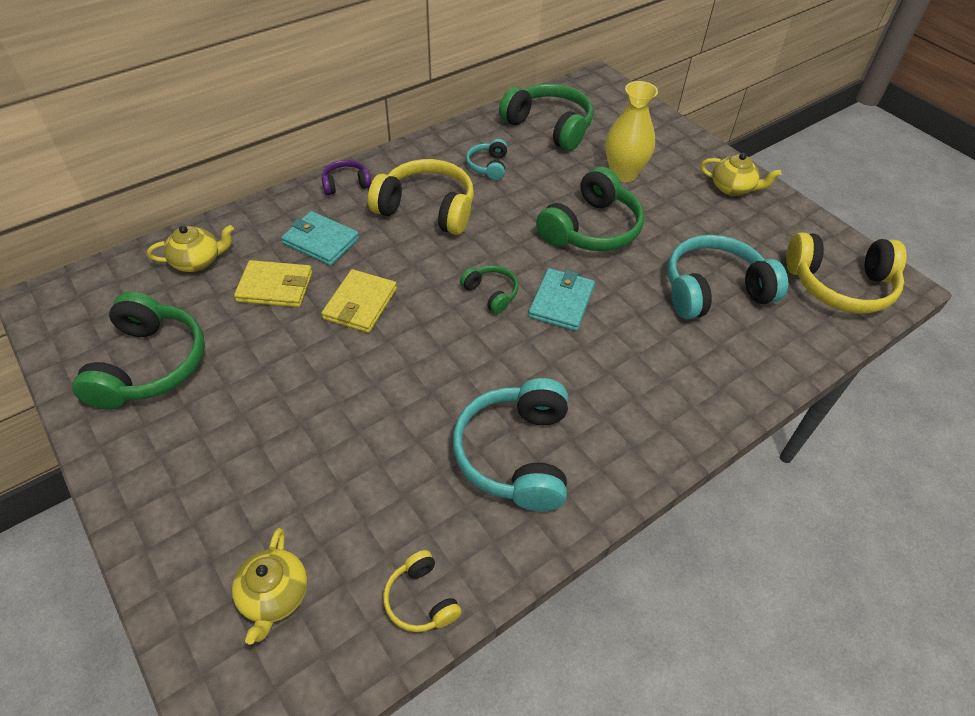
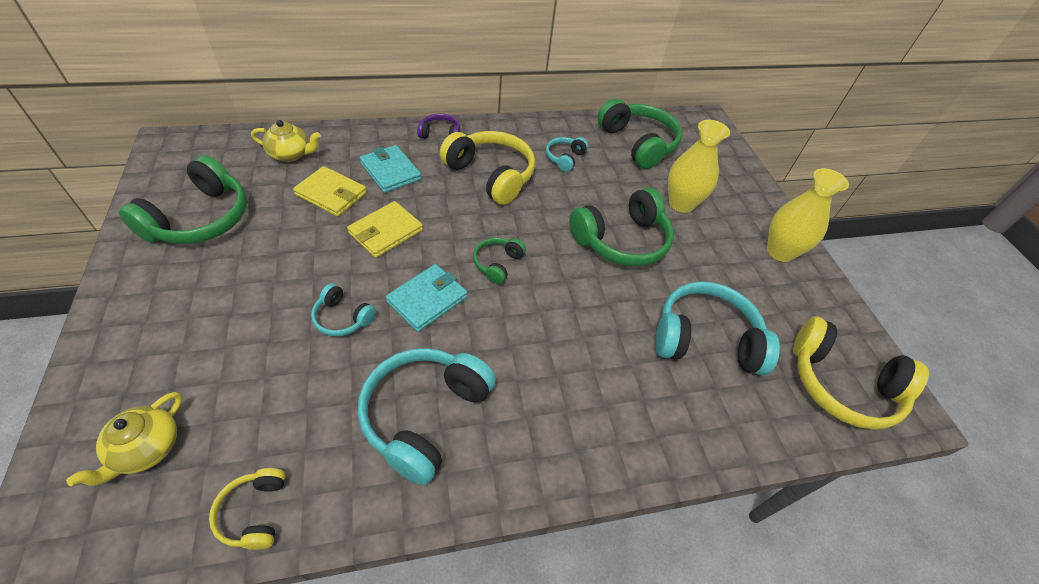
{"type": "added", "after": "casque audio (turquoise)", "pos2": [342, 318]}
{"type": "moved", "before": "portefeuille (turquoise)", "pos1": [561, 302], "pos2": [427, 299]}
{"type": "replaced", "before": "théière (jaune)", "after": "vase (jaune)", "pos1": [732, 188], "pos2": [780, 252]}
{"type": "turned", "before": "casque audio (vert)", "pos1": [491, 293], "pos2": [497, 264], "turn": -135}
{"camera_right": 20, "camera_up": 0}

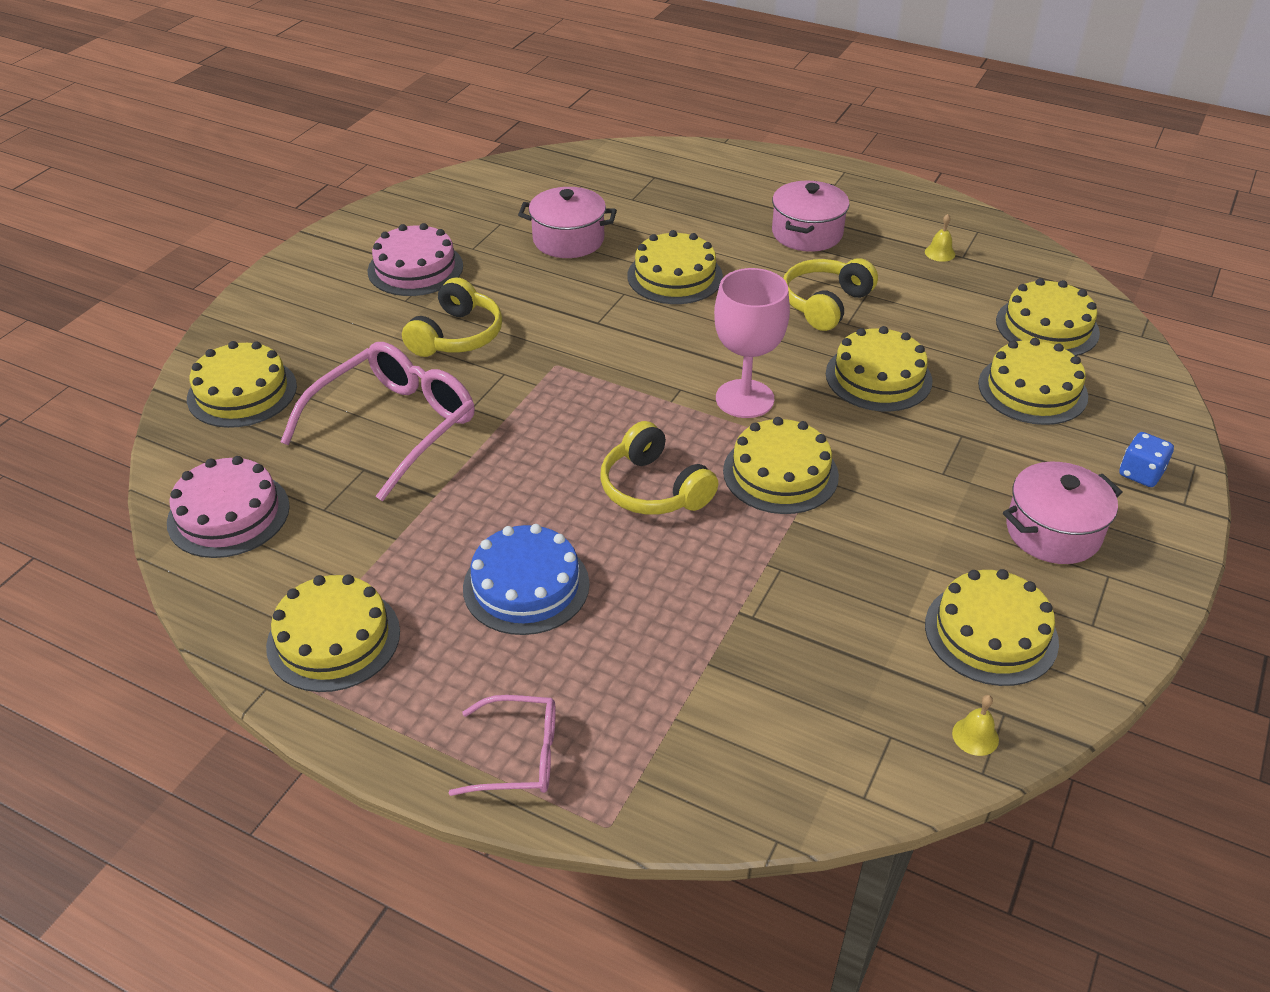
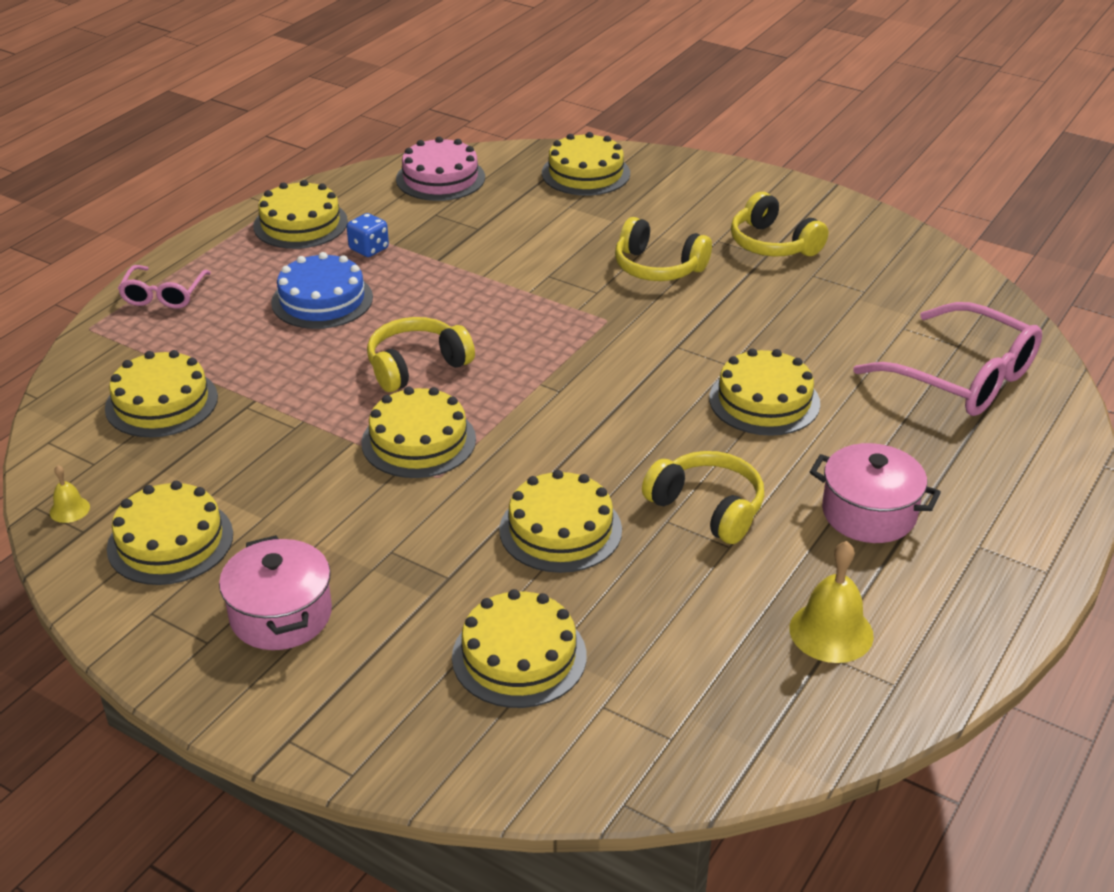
{"type": "removed", "before": "marmite (rose)", "pos1": [568, 240]}
{"type": "removed", "before": "verre à pied (rose)", "pos1": [744, 399]}
{"type": "moved", "before": "lunettes (rose)", "pos1": [393, 427], "pos2": [961, 377]}
{"type": "moved", "before": "gâteau (jaune)", "pos1": [1047, 327], "pos2": [161, 402]}
{"type": "moved", "before": "dé (bleu)", "pos1": [1140, 474], "pos2": [369, 249]}
{"type": "replaced", "before": "gâteau (rose)", "after": "casque audio (jaune)", "pos1": [415, 268], "pos2": [772, 244]}
{"type": "resized", "before": "cloche (jaune)", "pos1": [940, 253], "pos2": [831, 632], "scale": 1.94}
{"camera_right": 95, "camera_up": -5}

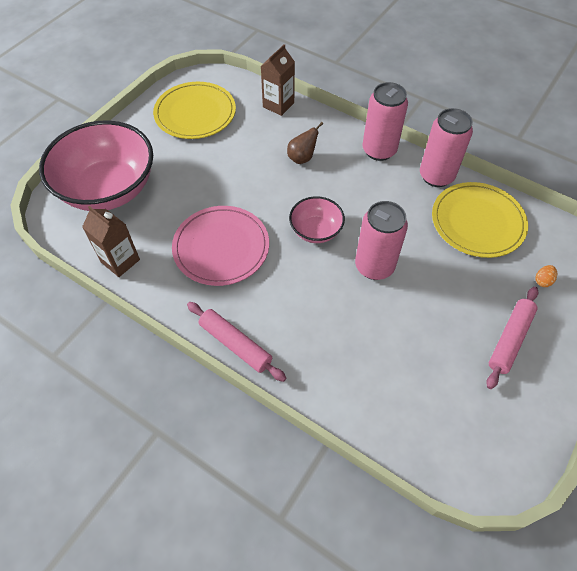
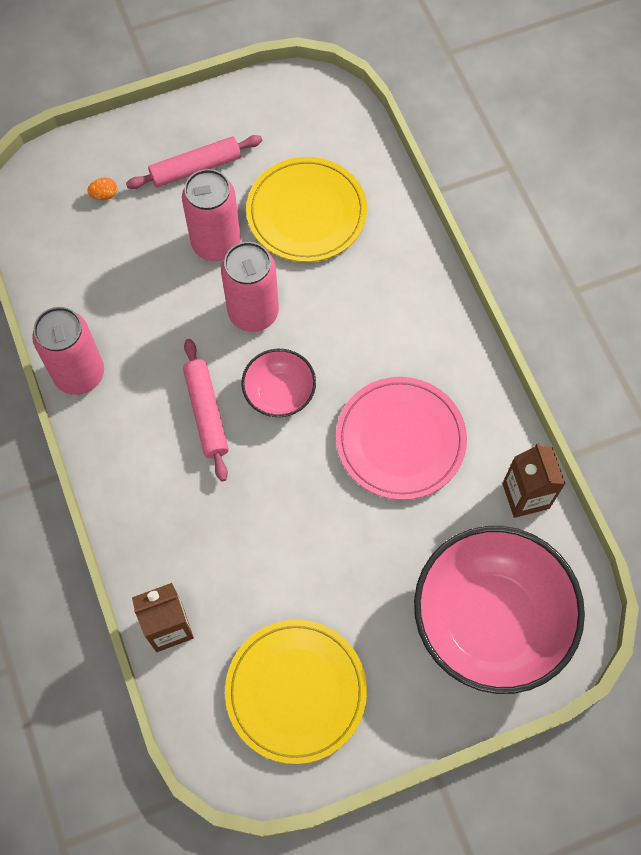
{"type": "removed", "before": "poire (marron)", "pos1": [302, 158]}
{"type": "moved", "before": "rouleau à pâtisserie (rose)", "pos1": [235, 344], "pos2": [206, 413]}
{"type": "moved", "before": "canette (rose)", "pos1": [379, 150], "pos2": [216, 244]}
{"type": "moved", "before": "assiette (jaune)", "pos1": [477, 222], "pos2": [306, 213]}
{"camera_right": -145, "camera_up": 10}

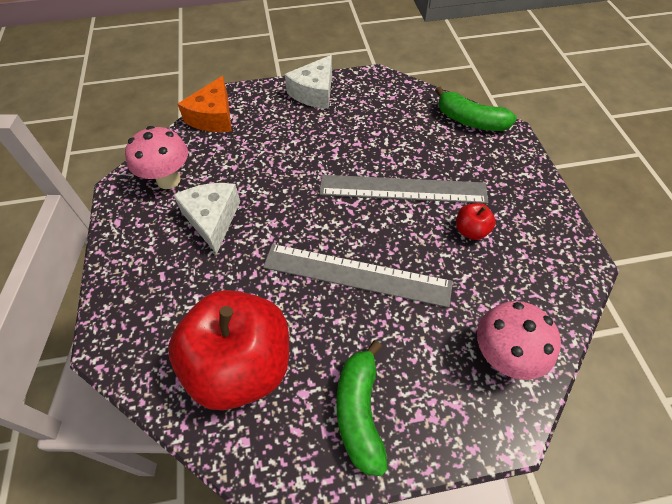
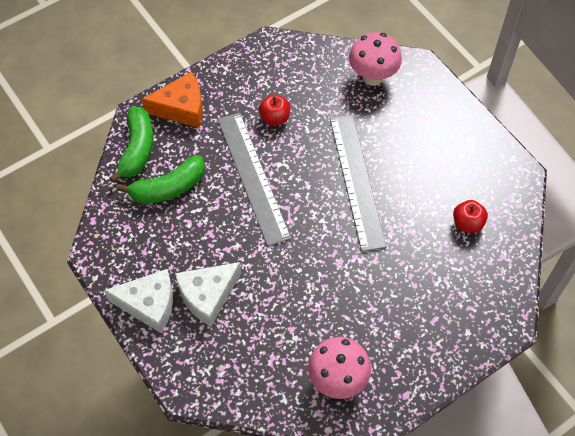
{"type": "moved", "before": "fromage (blanc)", "pos1": [212, 219], "pos2": [207, 296]}
{"type": "moved", "before": "fromage (orange)", "pos1": [213, 117], "pos2": [181, 108]}
{"type": "moved", "before": "banane (vert)", "pos1": [359, 412], "pos2": [168, 188]}
{"type": "resized", "before": "pomme (rouge)", "pos1": [241, 365], "pos2": [467, 223], "scale": 0.41}
{"camera_right": -115, "camera_up": 5}

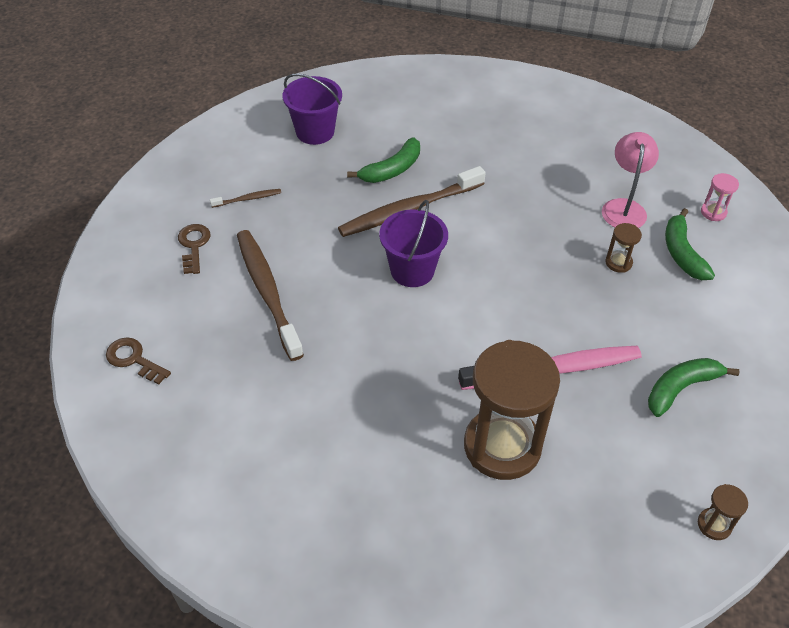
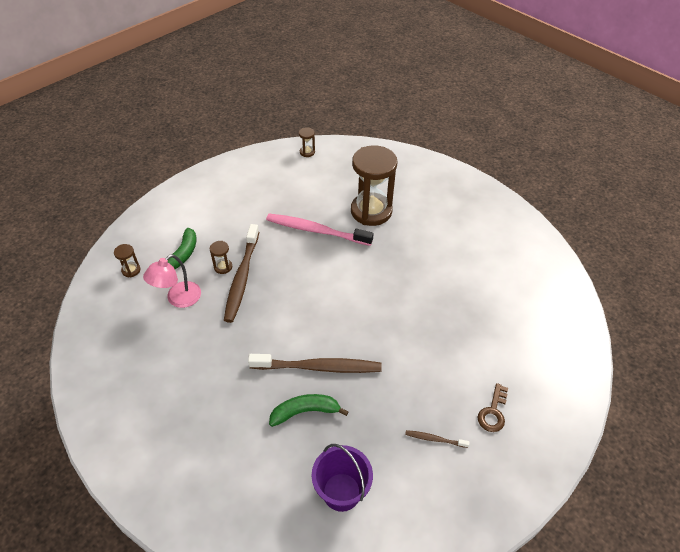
{"type": "removed", "before": "clé (marron)", "pos1": [134, 359]}
{"type": "removed", "before": "seau (violet)", "pos1": [412, 270]}
{"type": "removed", "before": "banane (vert)", "pos1": [681, 388]}
{"type": "moved", "before": "brosse à dents (marron)", "pos1": [267, 292], "pos2": [242, 277]}
{"type": "recoloured", "before": "sablier (rose)", "after": "sablier (marron)", "pos1": [713, 212], "pos2": [131, 270]}
{"camera_right": -150, "camera_up": 0}

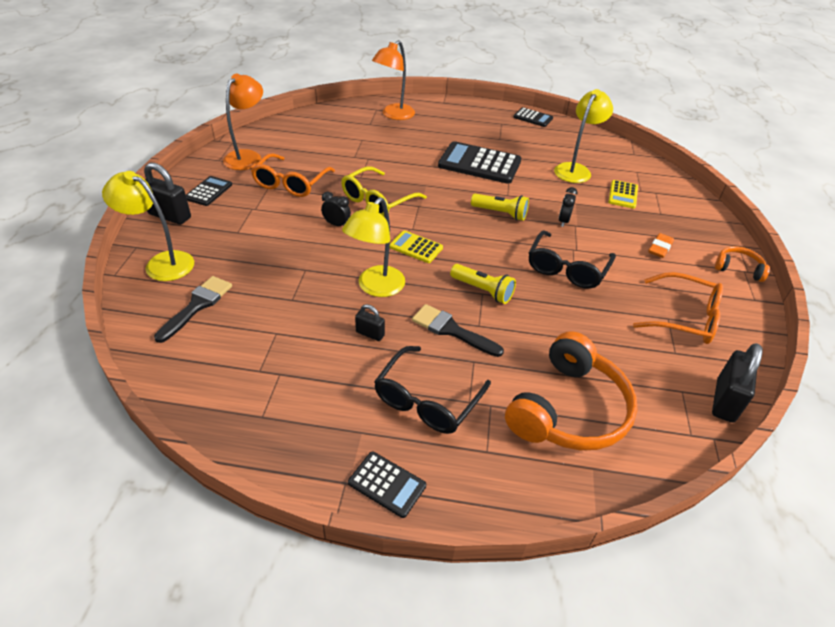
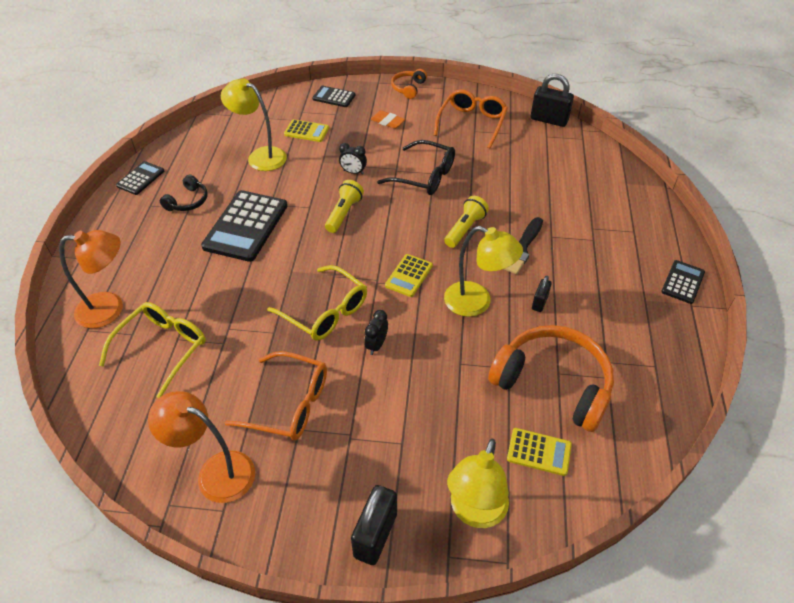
{"type": "removed", "before": "lunettes (noir)", "pos1": [427, 400]}
{"type": "added", "after": "lunettes (jaune)", "pos2": [162, 348]}
{"type": "added", "after": "casque audio (noir)", "pos2": [188, 201]}
{"type": "moved", "before": "calculatrice (noir)", "pos1": [208, 191], "pos2": [334, 97]}
{"type": "moved", "before": "casque audio (orange)", "pos1": [569, 409], "pos2": [553, 383]}
{"type": "replaced", "before": "pinceau (noir)", "after": "calculatrice (jaune)", "pos1": [197, 306], "pos2": [539, 452]}
{"type": "turned", "before": "lampe (orange)", "pos1": [394, 115], "pos2": [110, 309], "turn": -45}
{"camera_right": -90, "camera_up": 5}

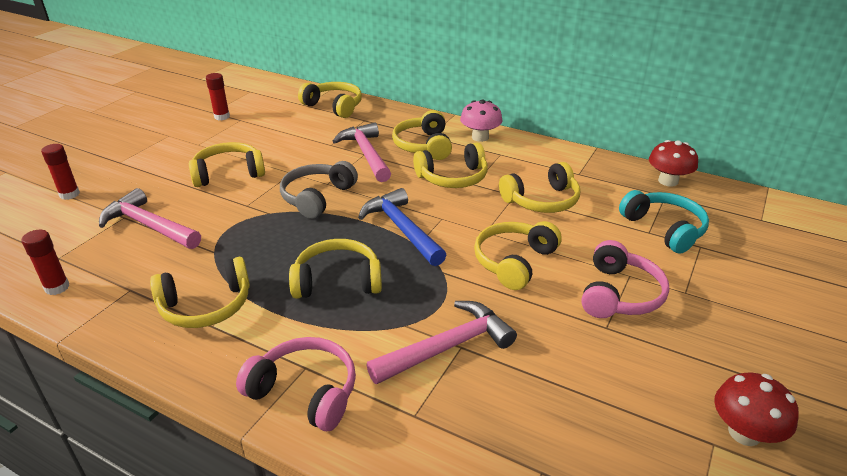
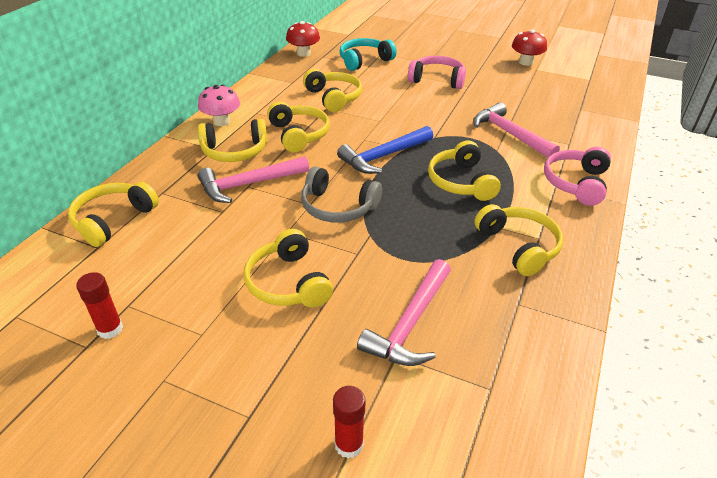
{"type": "removed", "before": "bâton de colle (rouge)", "pos1": [57, 287]}
{"type": "removed", "before": "casque audio (jaune)", "pos1": [514, 262]}
{"camera_right": -95, "camera_up": 5}

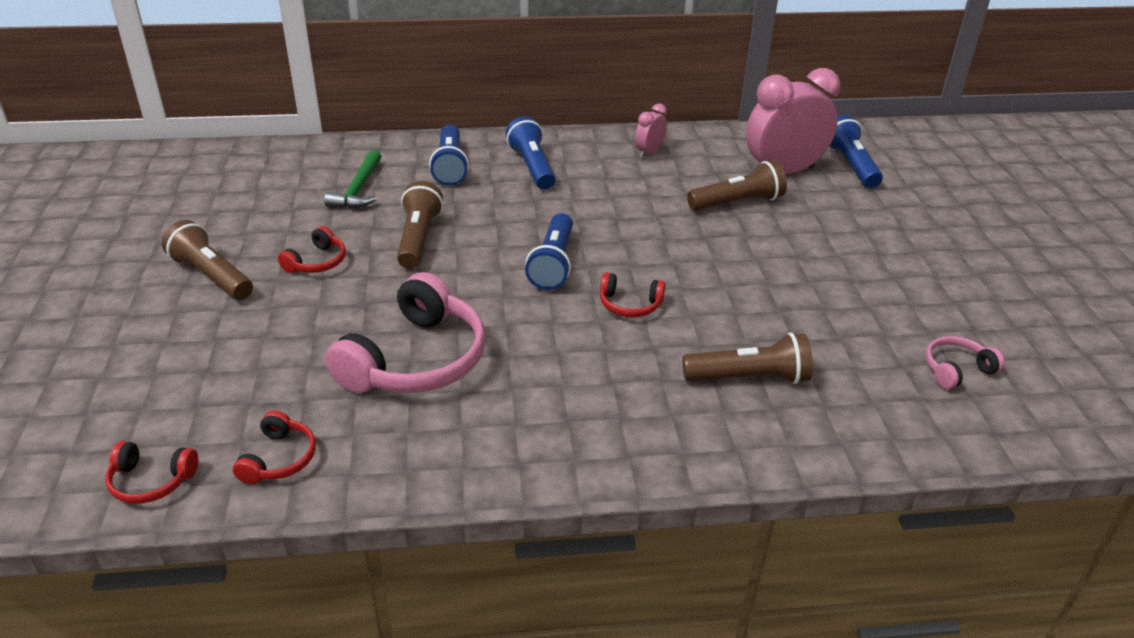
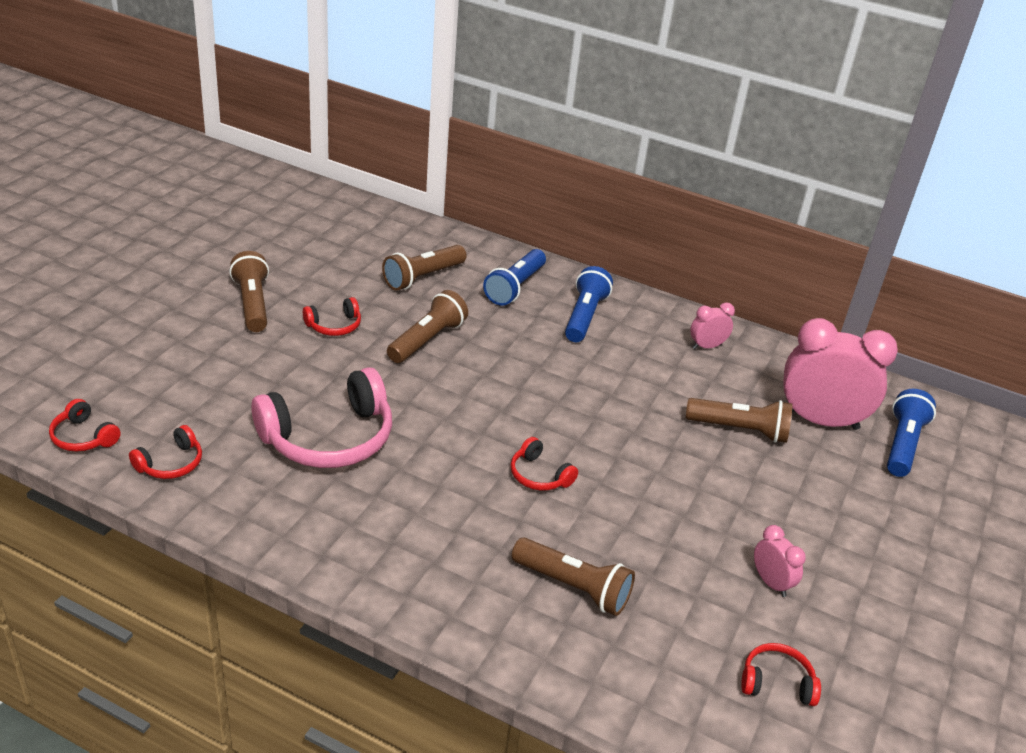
{"type": "removed", "before": "lampe de poche (bleu)", "pos1": [553, 264]}
{"type": "added", "after": "réveil (rose)", "pos2": [771, 583]}
{"type": "replaced", "before": "marteau (vert)", "after": "lampe de poche (marron)", "pos1": [358, 189], "pos2": [423, 277]}
{"type": "recoloured", "before": "casque audio (rose)", "after": "casque audio (rouge)", "pos1": [956, 370], "pos2": [776, 683]}
{"camera_right": 30, "camera_up": 0}

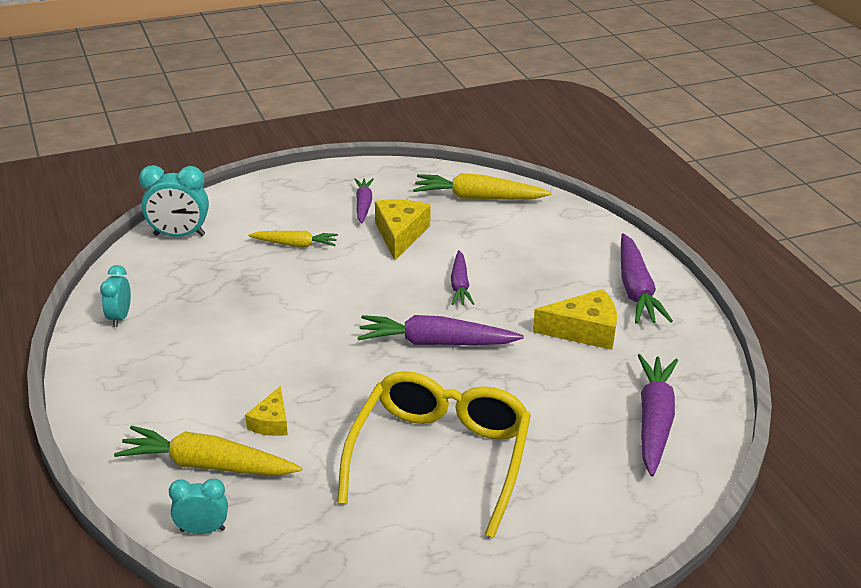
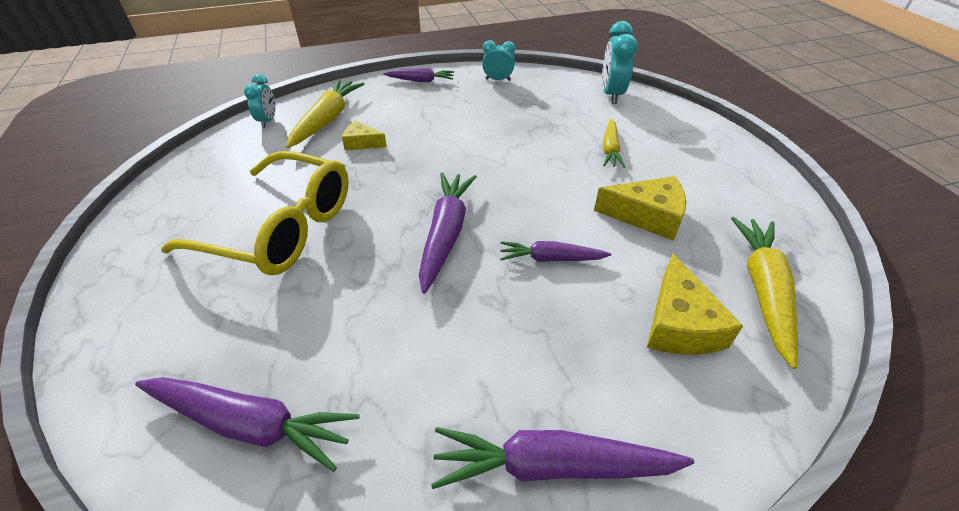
{"type": "moved", "before": "carotte (violet)", "pos1": [363, 205], "pos2": [420, 81]}
{"type": "moved", "before": "fromage (jaune)", "pos1": [584, 330], "pos2": [680, 324]}
{"camera_right": 95, "camera_up": 10}

